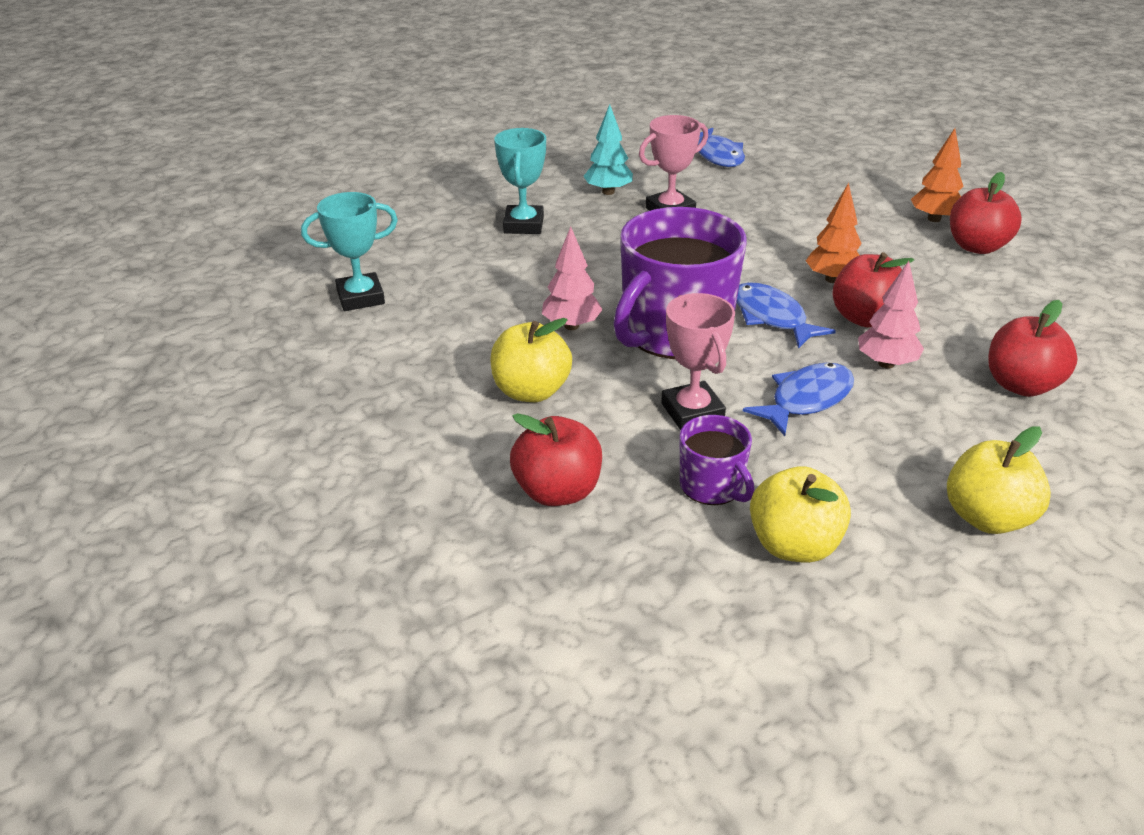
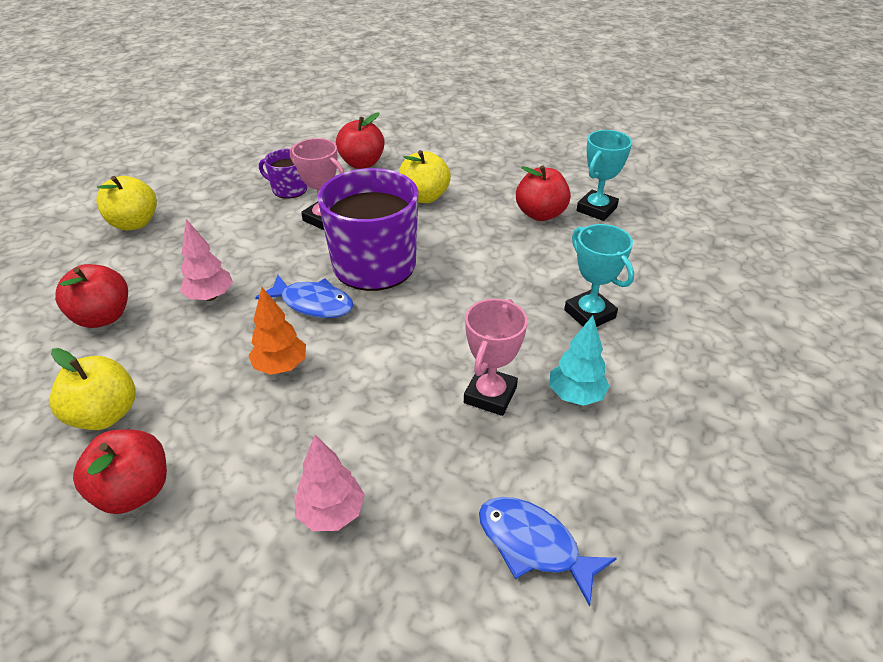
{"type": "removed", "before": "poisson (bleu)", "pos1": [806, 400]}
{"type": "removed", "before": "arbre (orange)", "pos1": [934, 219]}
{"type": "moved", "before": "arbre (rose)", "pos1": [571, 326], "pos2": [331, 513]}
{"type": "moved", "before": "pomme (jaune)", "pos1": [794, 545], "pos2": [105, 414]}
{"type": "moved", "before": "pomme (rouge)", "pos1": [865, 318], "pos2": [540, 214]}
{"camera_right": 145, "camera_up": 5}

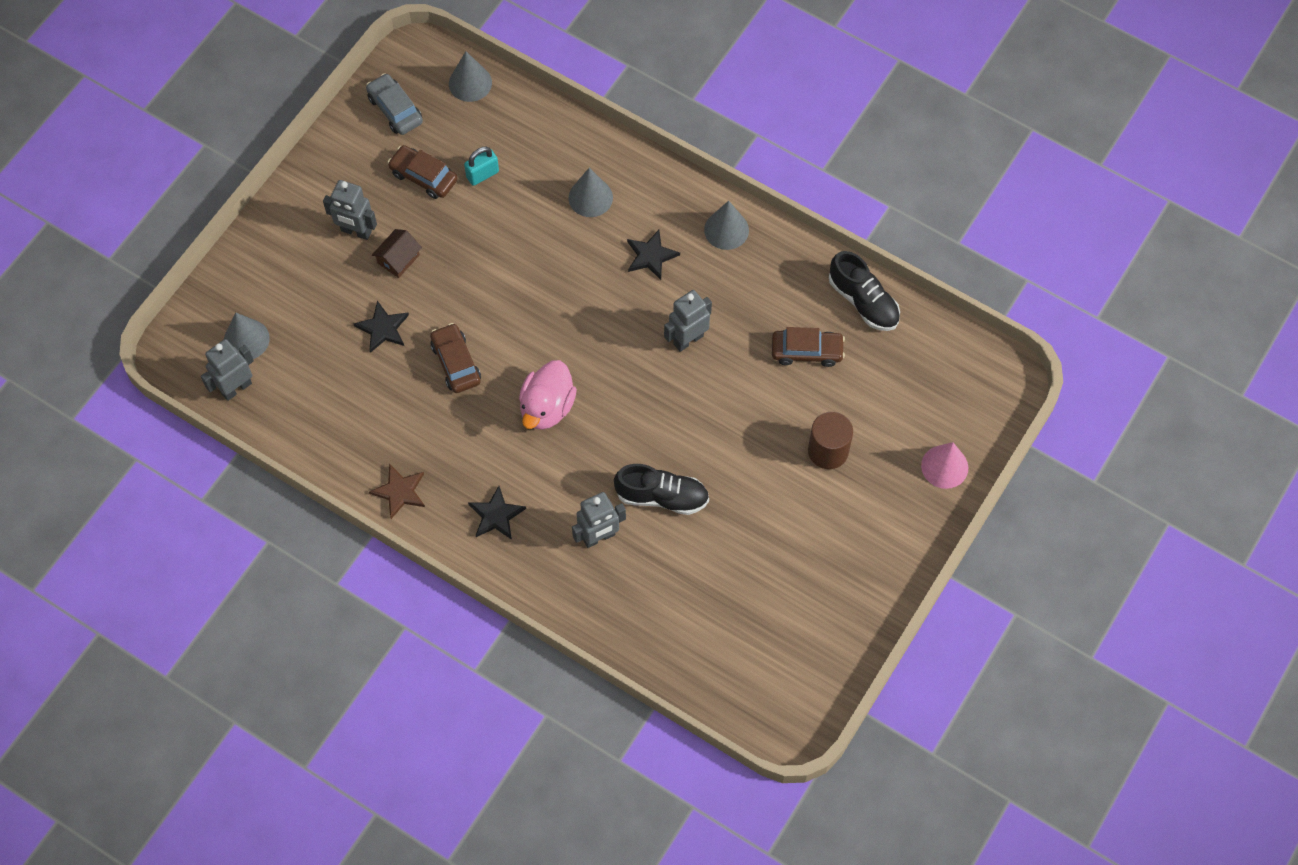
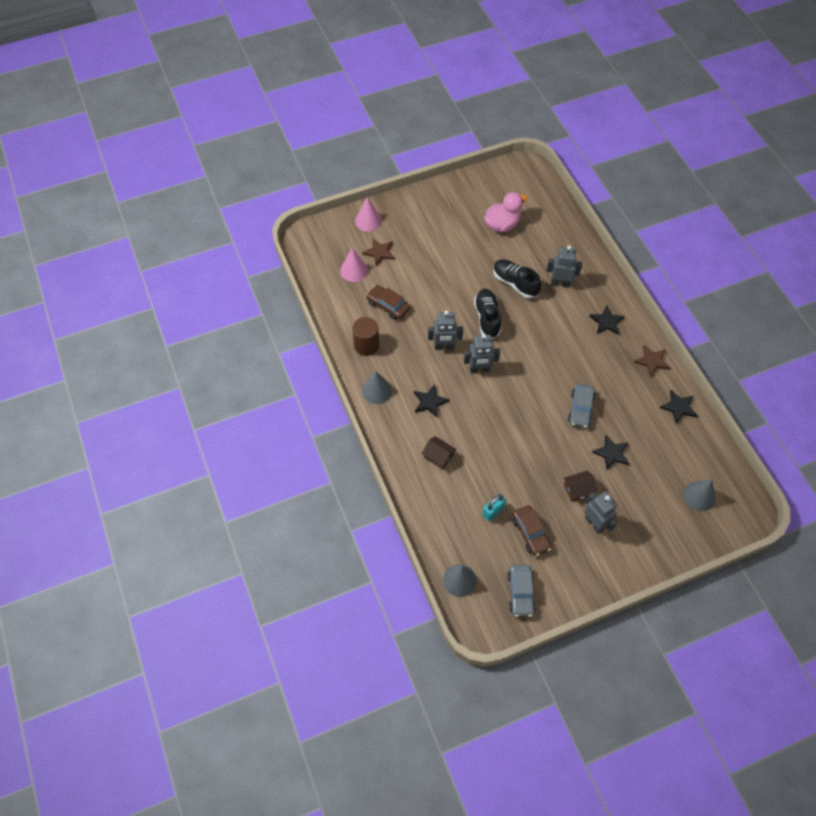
{"type": "added", "after": "cône (rose)", "pos2": [354, 270]}
{"type": "added", "after": "étoile (marron)", "pos2": [379, 252]}
{"type": "added", "after": "étoile (noir)", "pos2": [679, 407]}
{"type": "moved", "before": "robot (gris)", "pos1": [236, 388], "pos2": [479, 369]}
{"type": "moved", "before": "canard (rose)", "pos1": [547, 407], "pos2": [502, 225]}
{"type": "moved", "before": "cylindre (marron)", "pos1": [828, 451], "pos2": [366, 345]}
{"type": "moved", "before": "chaussure (noir)", "pos1": [863, 301], "pos2": [487, 318]}
{"type": "replaced", "before": "cône (gris)", "after": "maison (marron)", "pos1": [590, 197], "pos2": [438, 456]}
{"type": "recoloured", "before": "voiture (marron)", "after": "voiture (gris)", "pos1": [456, 363], "pos2": [580, 409]}
{"type": "turned", "before": "cadenas (turquoise)", "pos1": [482, 174], "pos2": [493, 511], "turn": -45}
{"camera_right": -145, "camera_up": -5}

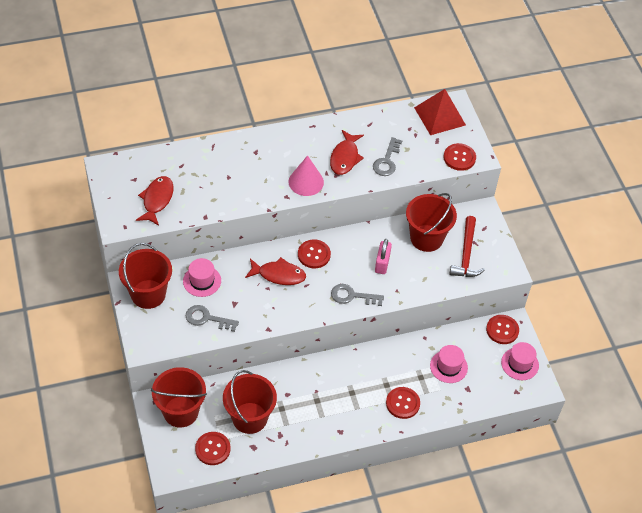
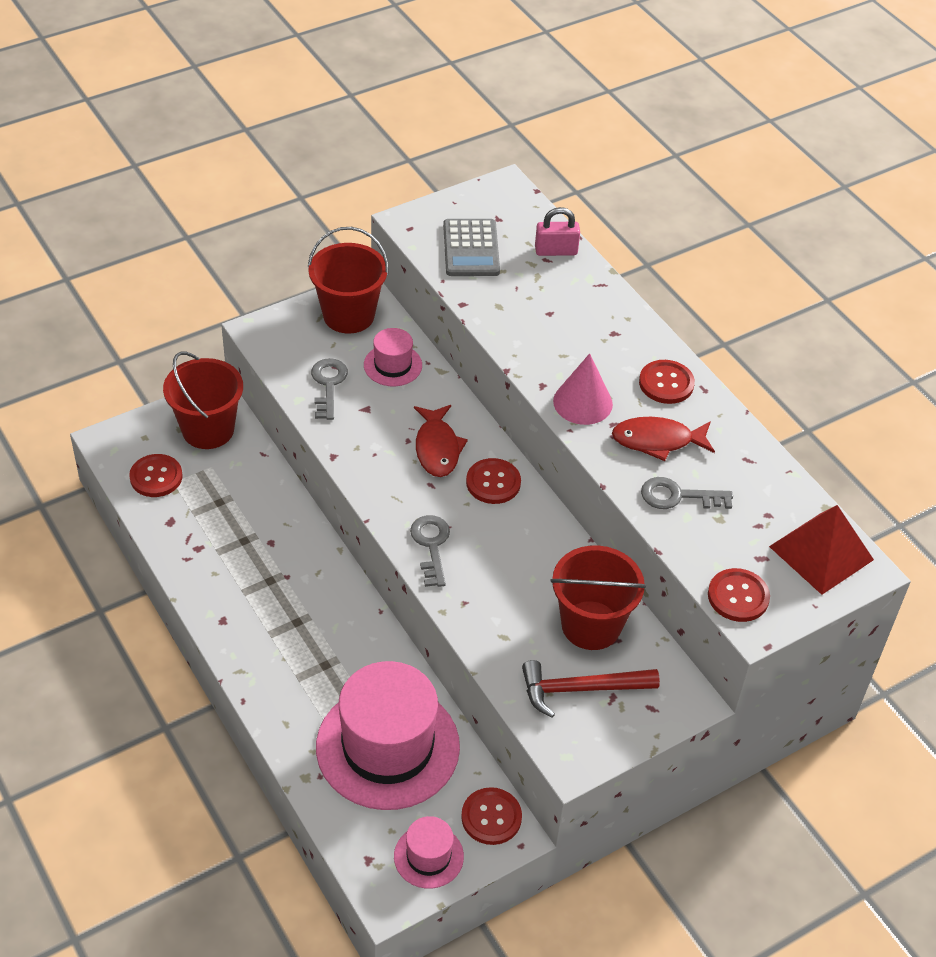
{"type": "removed", "before": "seau (rouge)", "pos1": [249, 418]}
{"type": "moved", "before": "cadenas (rose)", "pos1": [382, 263], "pos2": [556, 251]}
{"type": "moved", "before": "bouton (rouge)", "pos1": [402, 403], "pos2": [666, 383]}
{"type": "replaced", "before": "poisson (rouge)", "after": "calculatrice (gris)", "pos1": [157, 200], "pos2": [471, 249]}
{"type": "resized", "before": "chapeau (rose)", "pos1": [448, 366], "pos2": [388, 746], "scale": 2.15}
{"camera_right": 75, "camera_up": -5}

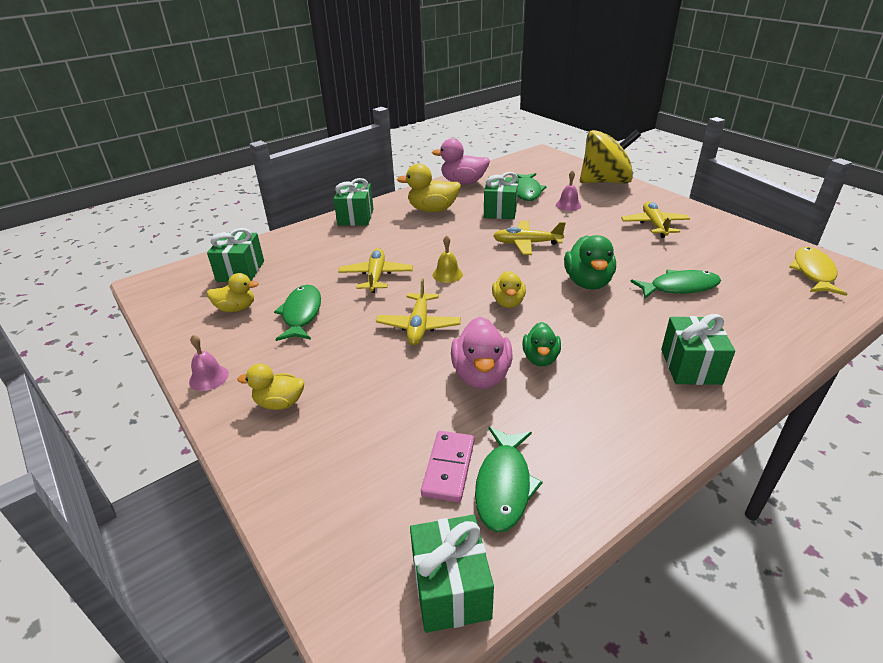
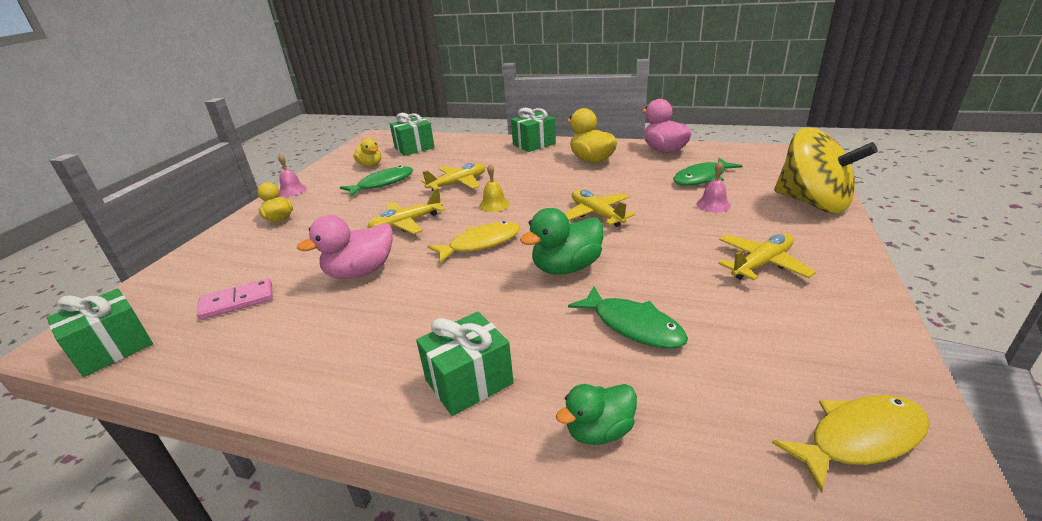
{"type": "removed", "before": "poisson (vert)", "pos1": [504, 485]}
{"type": "removed", "before": "cadeau (vert)", "pos1": [500, 210]}
{"type": "moved", "before": "canard (vert)", "pos1": [540, 358], "pos2": [599, 431]}
{"type": "replaced", "before": "canard (jaune)", "after": "poisson (jaune)", "pos1": [508, 302], "pos2": [480, 244]}
{"camera_right": 55, "camera_up": -5}

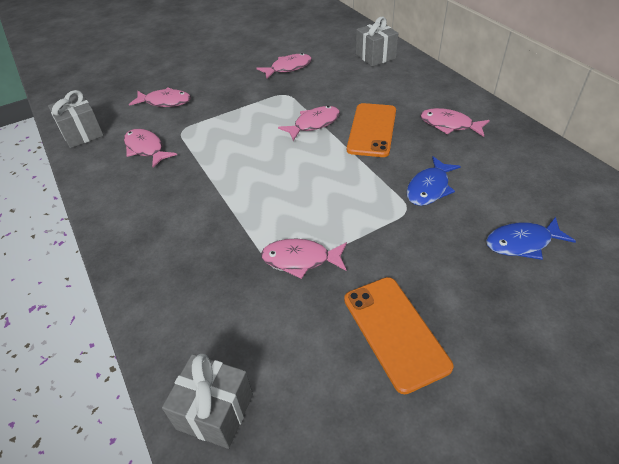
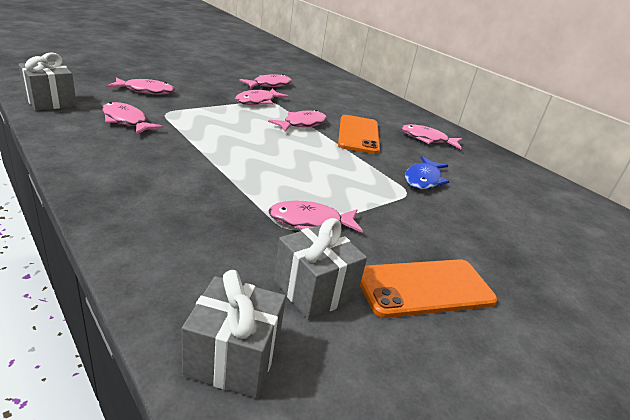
{"type": "removed", "before": "poisson (bleu)", "pos1": [522, 243]}
{"type": "added", "after": "poisson (rose)", "pos2": [258, 101]}
{"type": "moved", "before": "cadeau (gris)", "pos1": [375, 56], "pos2": [314, 290]}
{"type": "turned", "before": "téléphone (orange)", "pos1": [395, 332], "pos2": [425, 288], "turn": -75}
{"camera_right": -15, "camera_up": -15}

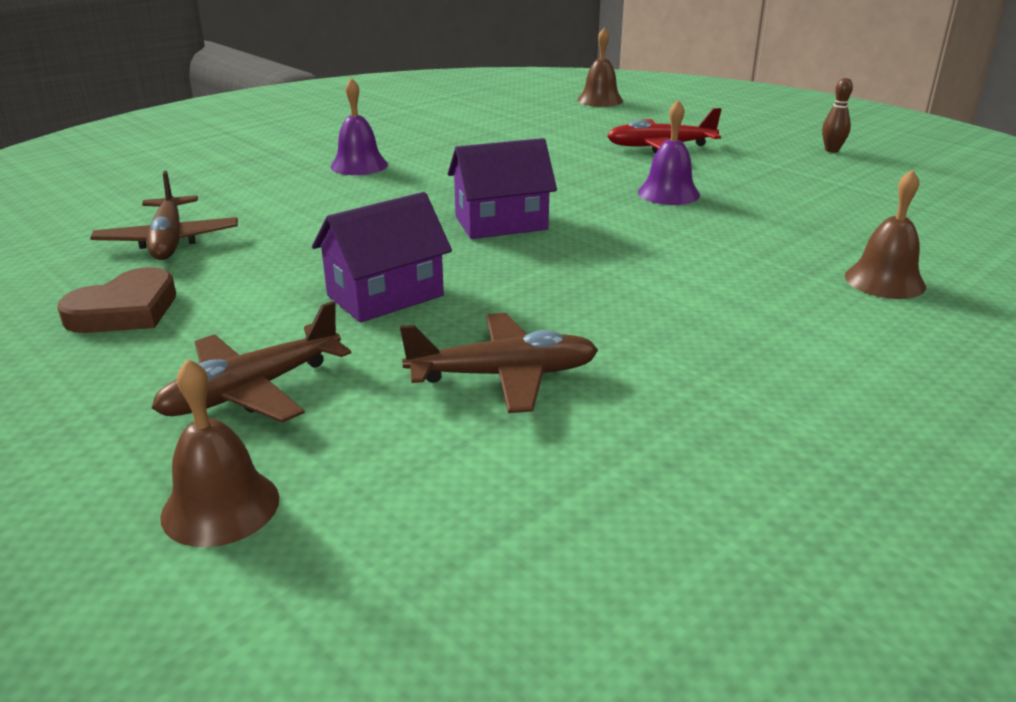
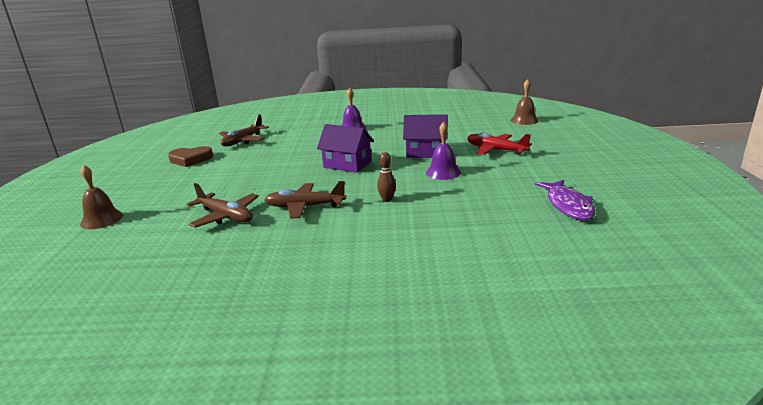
{"type": "removed", "before": "cloche (marron)", "pos1": [884, 281]}
{"type": "added", "after": "poisson (violet)", "pos2": [568, 206]}
{"type": "moved", "before": "avion (marron)", "pos1": [252, 391], "pos2": [304, 207]}
{"type": "moved", "before": "maison (violet)", "pos1": [385, 296], "pos2": [426, 152]}
{"type": "moved", "before": "quille (marron)", "pos1": [831, 150], "pos2": [387, 200]}
{"camera_right": 45, "camera_up": -5}

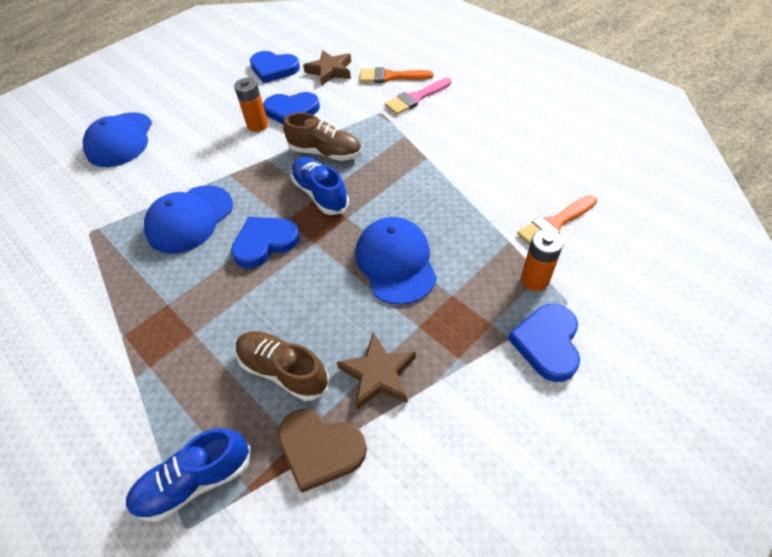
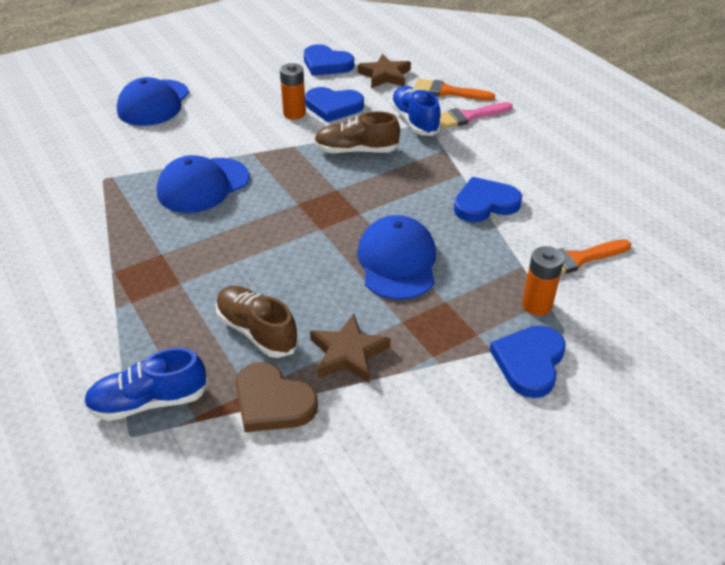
{"type": "moved", "before": "cœur (bleu)", "pos1": [265, 243], "pos2": [485, 203]}
{"type": "moved", "before": "chaussure (bleu)", "pos1": [320, 194], "pos2": [414, 121]}
{"type": "turned", "before": "chaussure (marron)", "pos1": [325, 152], "pos2": [356, 151], "turn": 150}
{"camera_right": 10, "camera_up": -10}

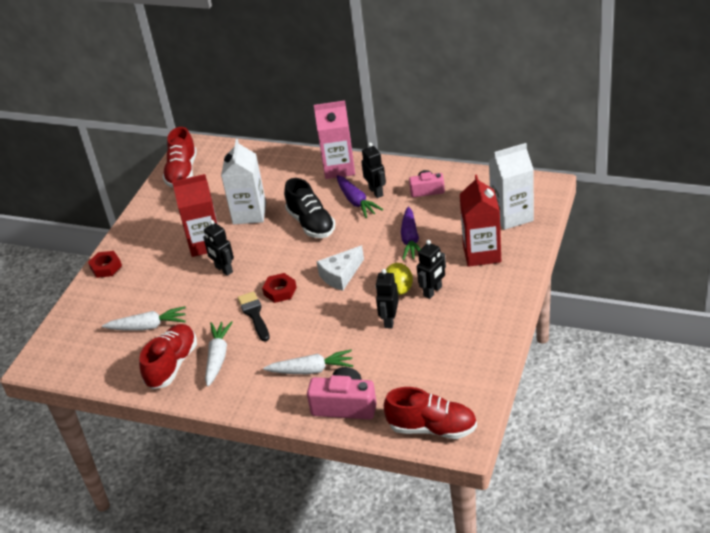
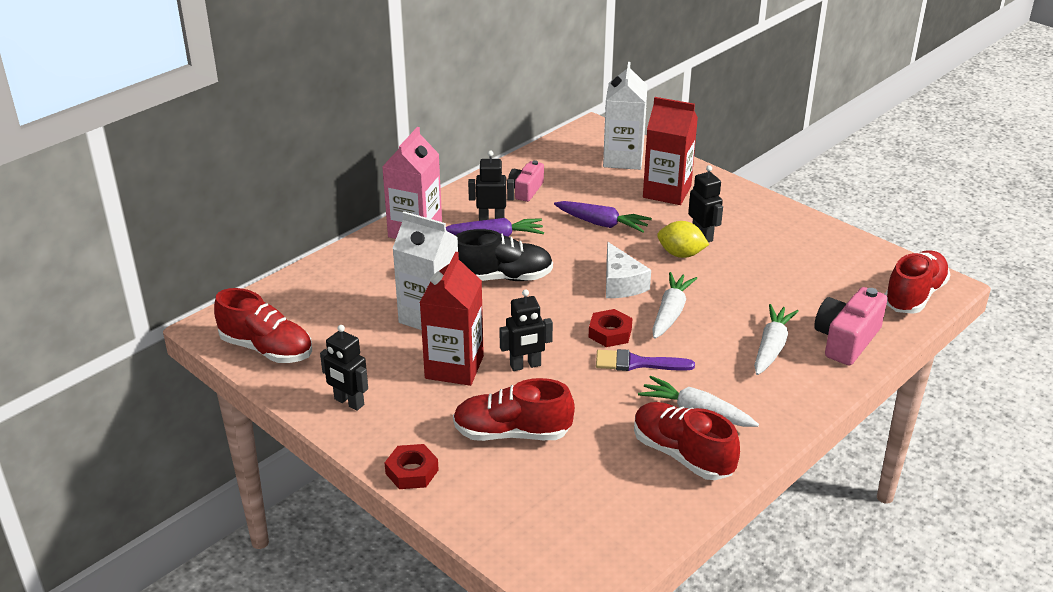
{"type": "added", "after": "chaussure (rouge)", "pos2": [512, 433]}
{"type": "moved", "before": "carotte (blanc)", "pos1": [148, 326], "pos2": [670, 313]}
{"type": "moved", "before": "robot (noir)", "pos1": [389, 320], "pos2": [349, 402]}
{"type": "recoloured", "before": "pinceau (noir)", "after": "pinceau (violet)", "pos1": [254, 314], "pos2": [637, 363]}
{"camera_right": -70, "camera_up": -5}

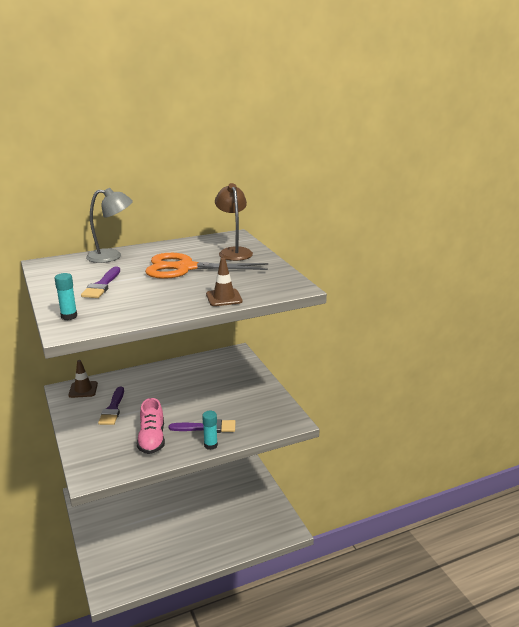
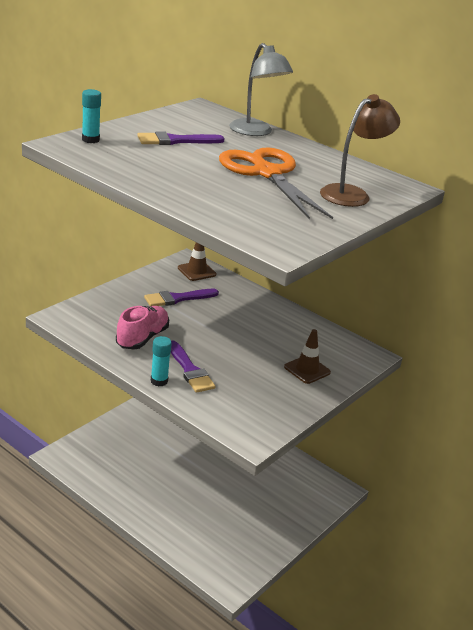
{"type": "moved", "before": "cône de chantier (marron)", "pos1": [224, 298], "pos2": [307, 370]}
{"type": "turned", "before": "chaussure (rose)", "pos1": [152, 439], "pos2": [142, 338], "turn": 150}
{"camera_right": 60, "camera_up": 5}

